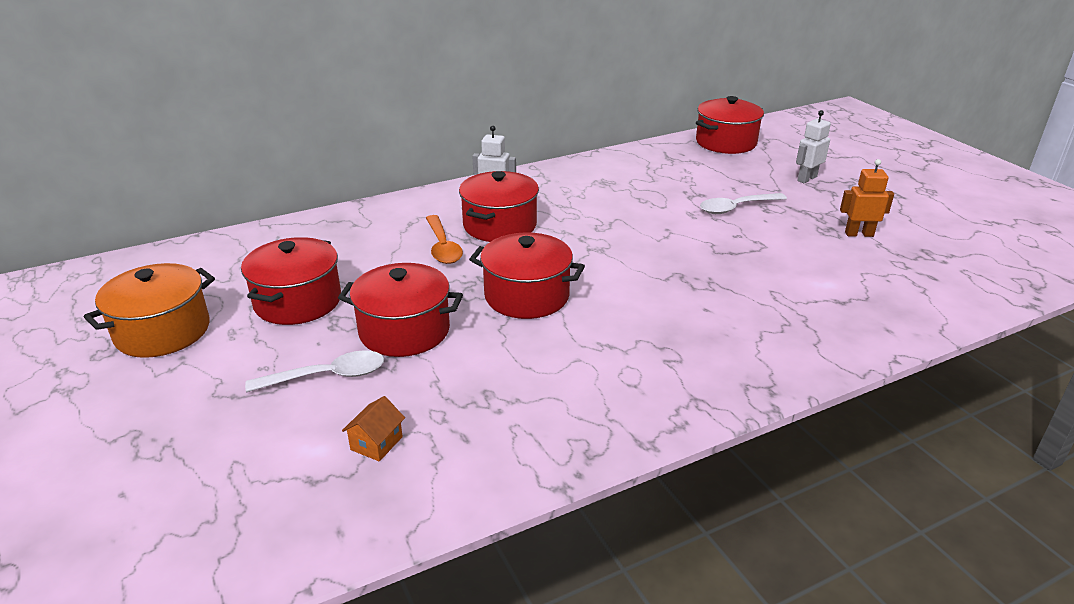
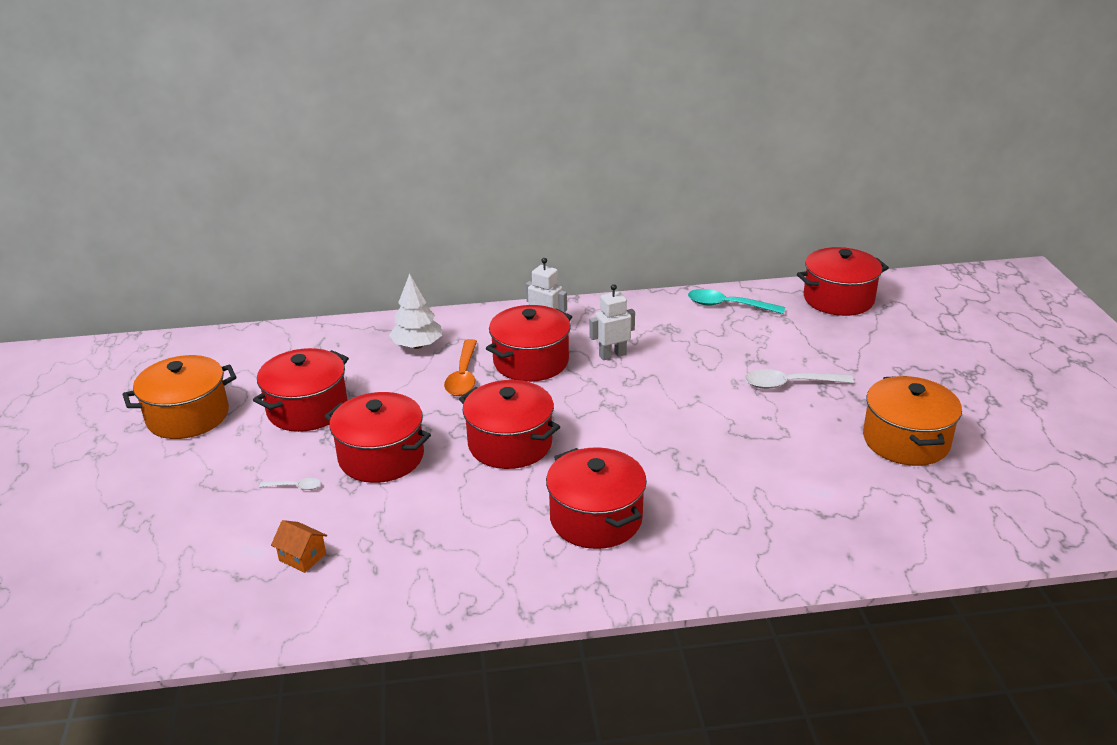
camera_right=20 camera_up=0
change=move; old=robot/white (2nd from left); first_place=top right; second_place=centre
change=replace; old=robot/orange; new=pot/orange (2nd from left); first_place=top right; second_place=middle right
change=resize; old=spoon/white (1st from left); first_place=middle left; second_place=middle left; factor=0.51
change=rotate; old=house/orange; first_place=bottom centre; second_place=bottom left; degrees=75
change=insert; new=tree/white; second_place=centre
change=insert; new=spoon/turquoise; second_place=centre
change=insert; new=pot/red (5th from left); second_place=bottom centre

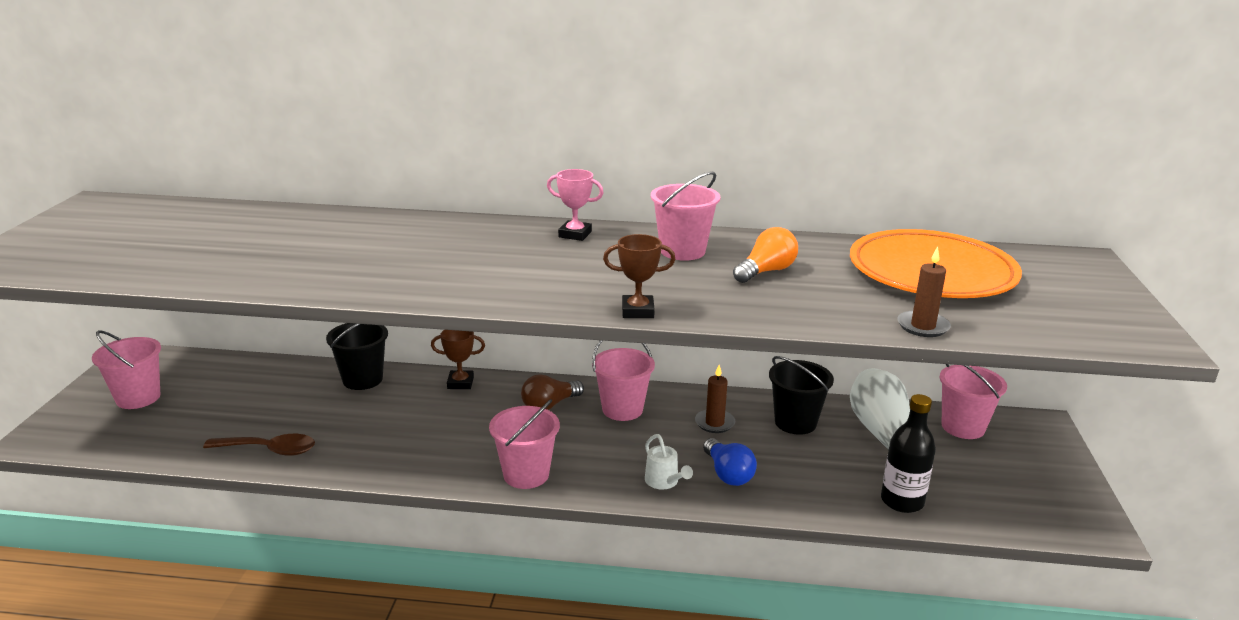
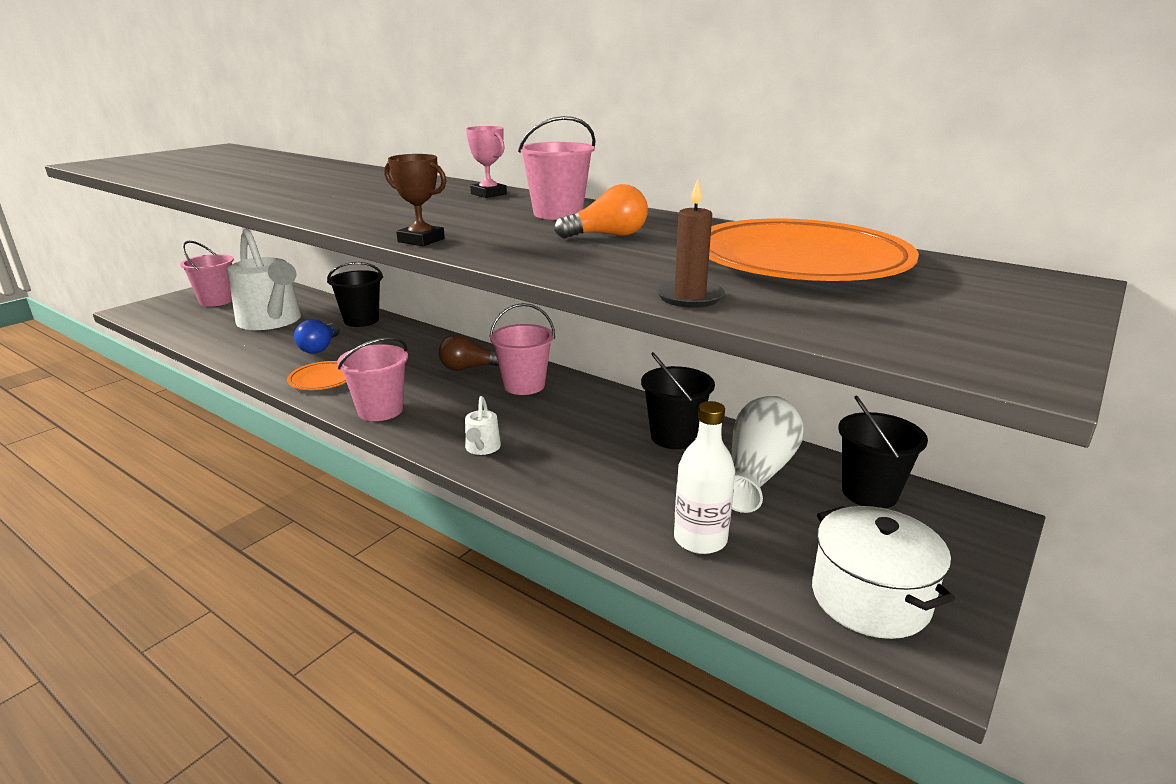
camera_right=30 camera_up=0
change=delete; old=trophy/brown (1st from left); first_place=centre
change=recolor; old=bucket/pink (5th from left); new=bucket/black (3rd from left); first_place=middle right; second_place=middle right
change=delete; old=candle/brown (1st from left); first_place=centre
change=recolor; old=bottle/black; new=bottle/white; first_place=bottom right; second_place=centre
change=delete; old=spoon/brown; first_place=bottom left
change=move; old=light bulb/blue; first_place=bottom centre; second_place=middle left
change=insert; new=watering can/white (1st from left); second_place=middle left
change=insert; new=plate/orange (1st from left); second_place=middle left
change=insert; new=pot/white; second_place=bottom right

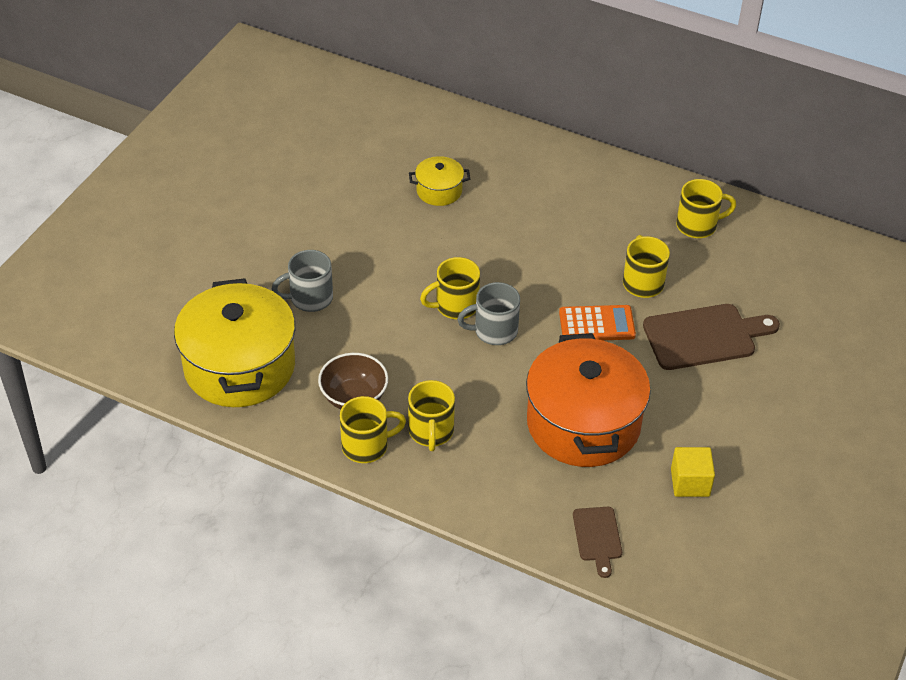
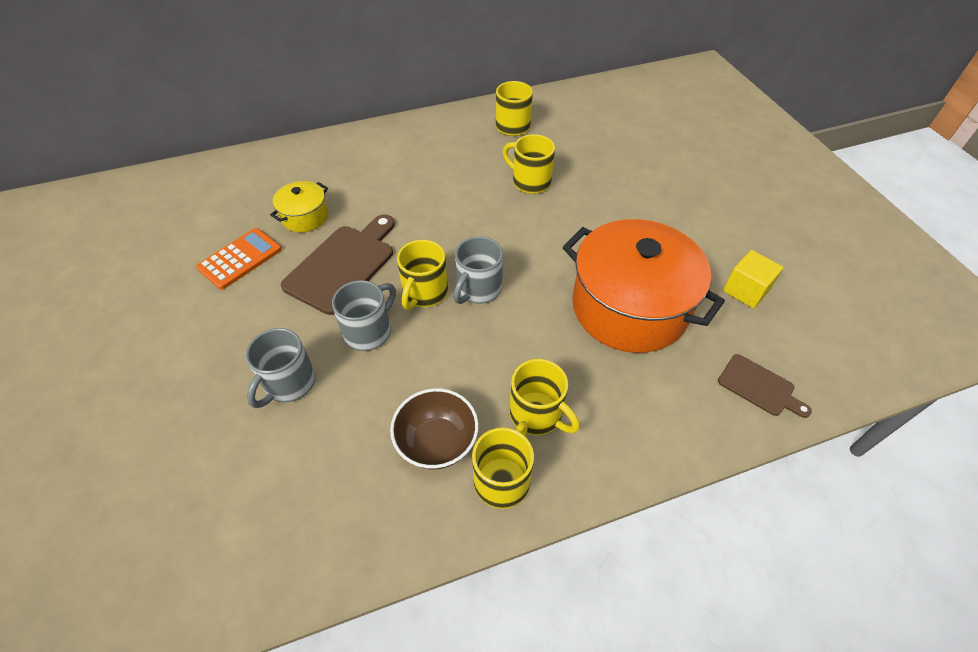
camera_right=-45 camera_up=5
change=delete; old=pot/yellow (1st from left); first_place=middle left
change=move; old=cutting board/brown (2nd from left in the first image); new=cutting board/brown (1st from left); first_place=middle right; second_place=centre
change=move; old=calculator/orange; first_place=centre; second_place=middle left
change=insert; new=mug/grey (2nd from left); second_place=centre

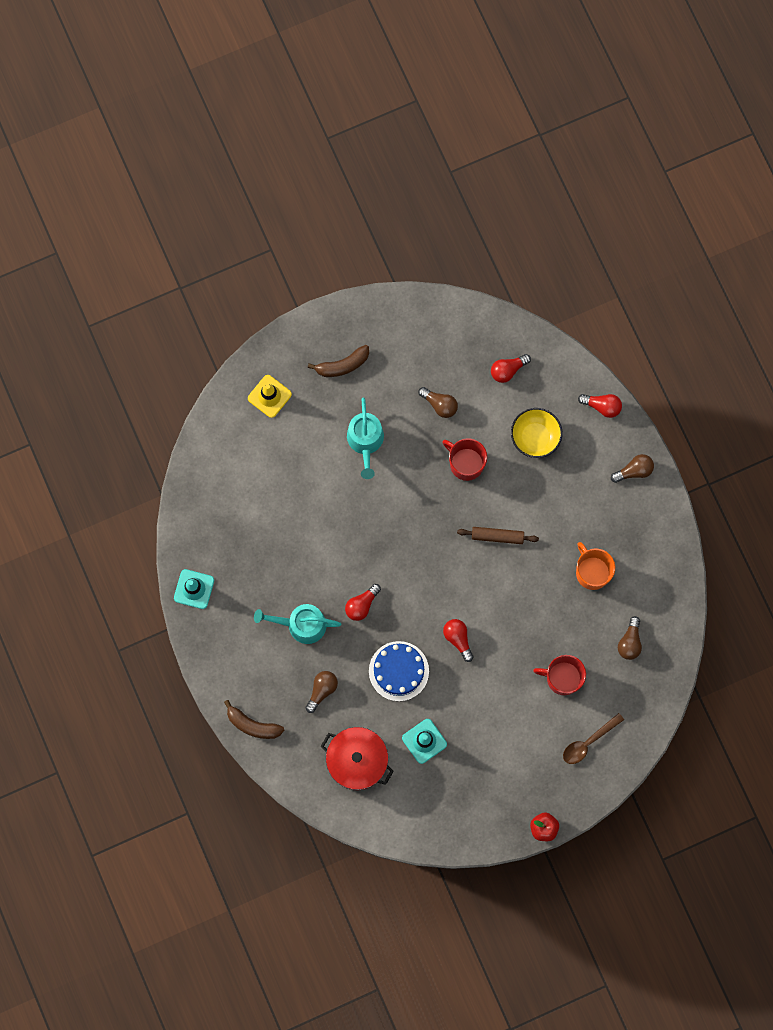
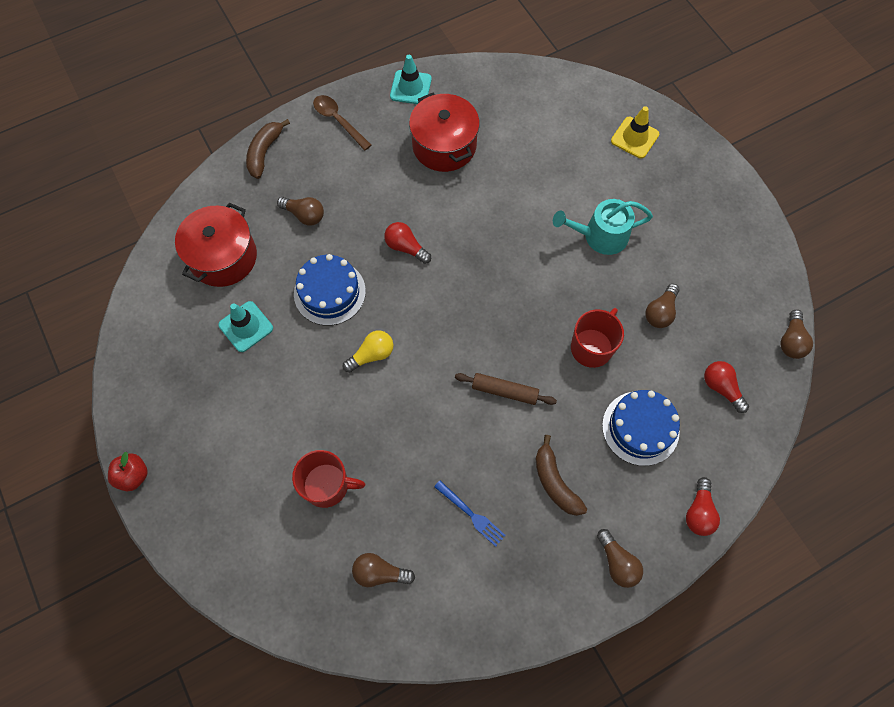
camera_right=85 camera_up=-10
change=move; old=banana/brown (2nd from left); first_place=centre; second_place=bottom centre
change=replace; old=bowl/yellow; new=cake/blue (2nd from left); first_place=middle right; second_place=middle right
change=rotate; old=rolling pin/brown; first_place=centre; second_place=centre; degrees=-75
change=replace; old=mug/orange; new=fork/blue; first_place=middle right; second_place=bottom centre
change=delete; old=watering can/turquoise (1st from left); first_place=centre
change=recolor; old=light bulb/red (2nd from left); new=light bulb/yellow; first_place=centre; second_place=centre
change=rotate; old=mug/red (2nd from left in the first image); first_place=middle right; second_place=bottom centre; degrees=90
change=move; old=spoon/brown; first_place=bottom right; second_place=top centre
change=insert; new=pot/red (2nd from left); second_place=top centre
change=insert; new=light bulb/brown (5th from left); second_place=middle right

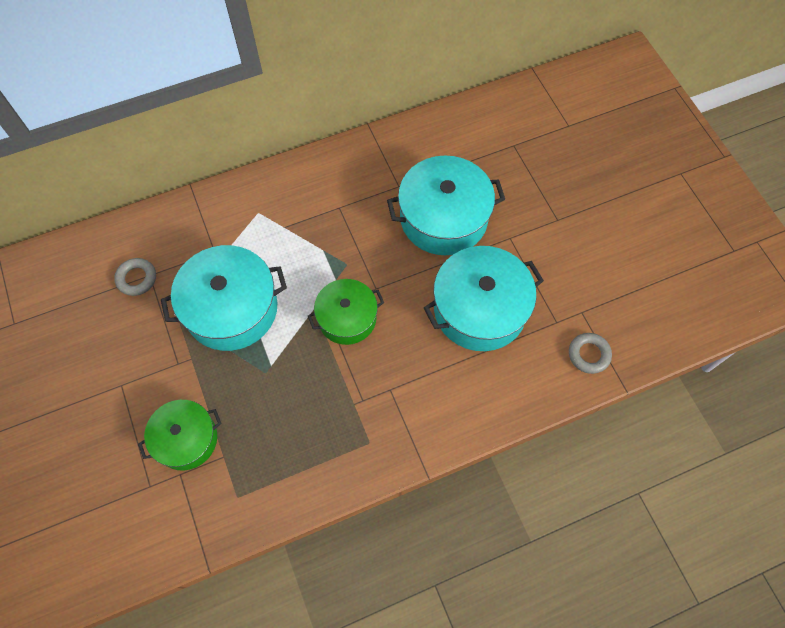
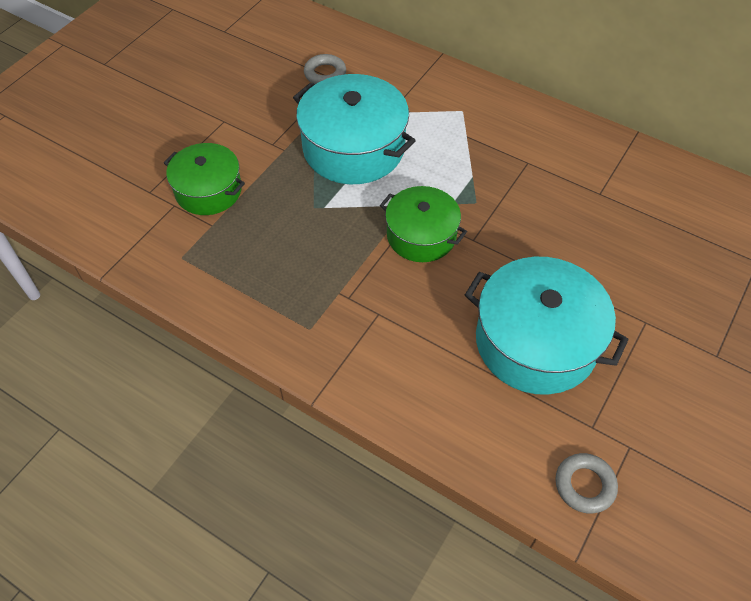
camera_right=55 camera_up=-10
change=delete; old=pot/turquoise (2nd from left); first_place=top centre

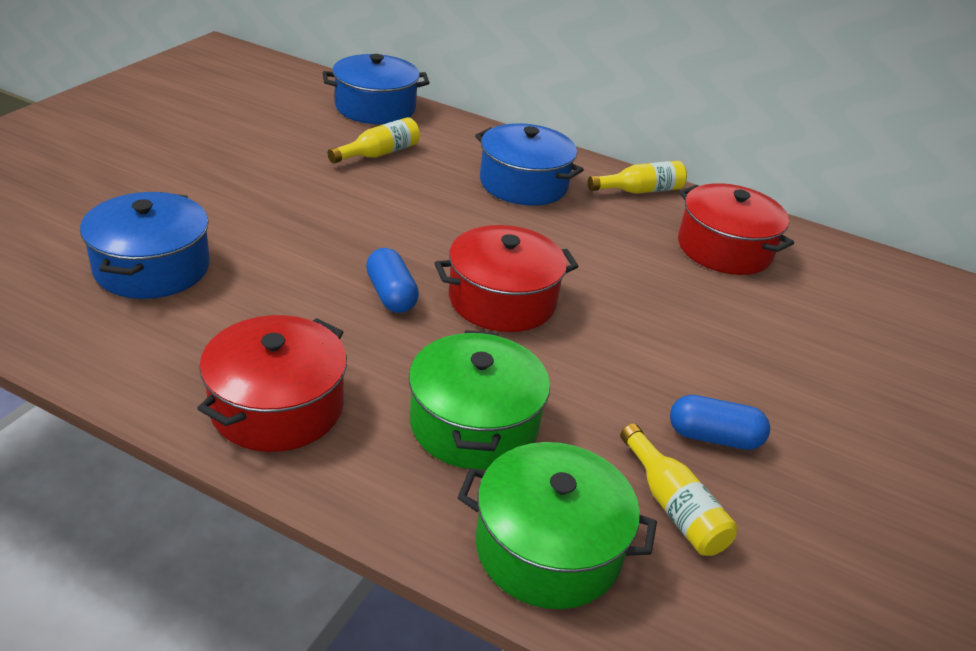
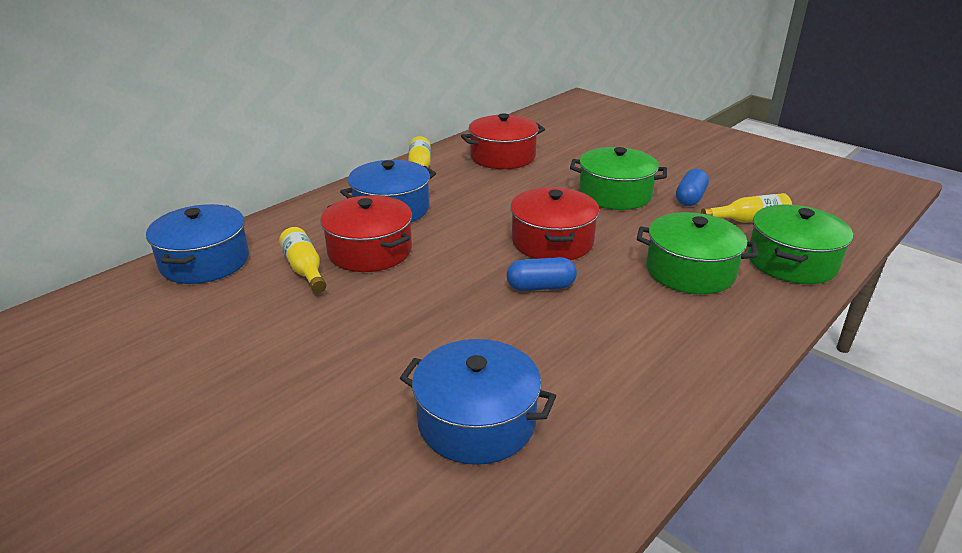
camera_right=-70 camera_up=-5
change=move; old=pot/red (1st from left); first_place=middle left; second_place=centre
change=insert; new=pot/green (1st from left); second_place=top centre

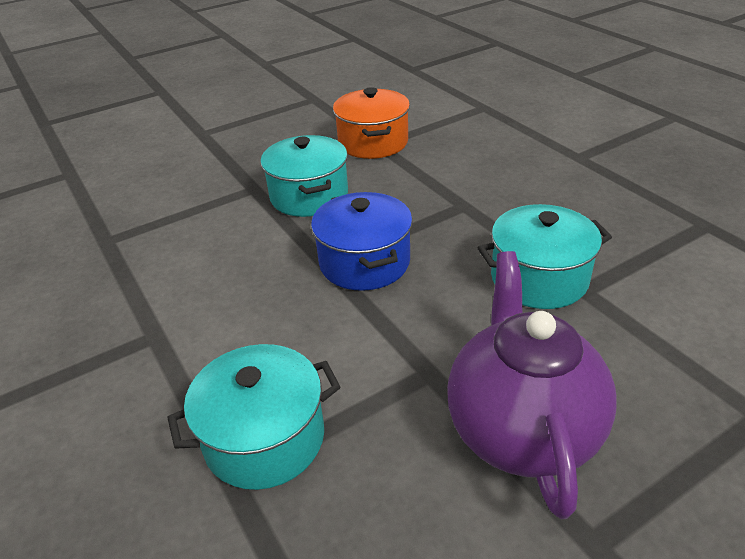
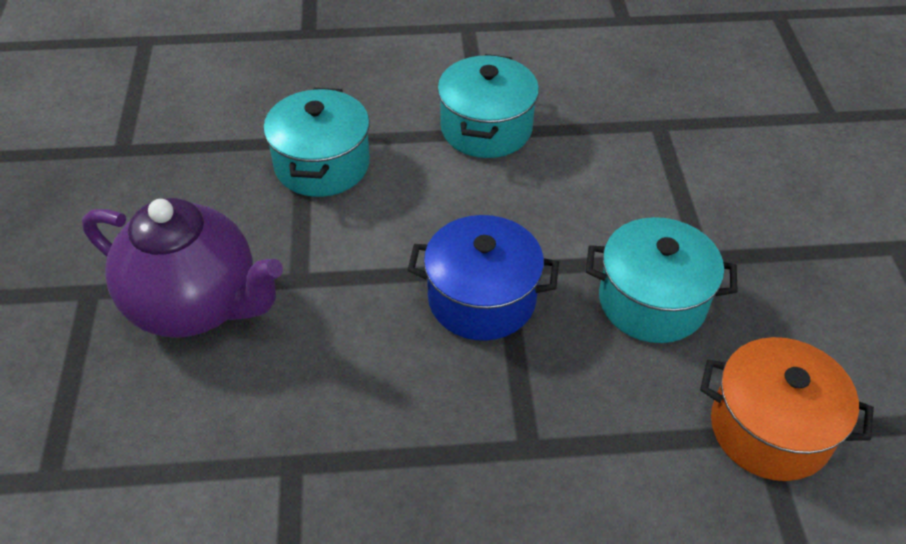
camera_right=115 camera_up=10
change=move; old=pot/turquoise (3rd from left in the first image); new=pot/turquoise (2nd from left); first_place=middle right; second_place=top centre

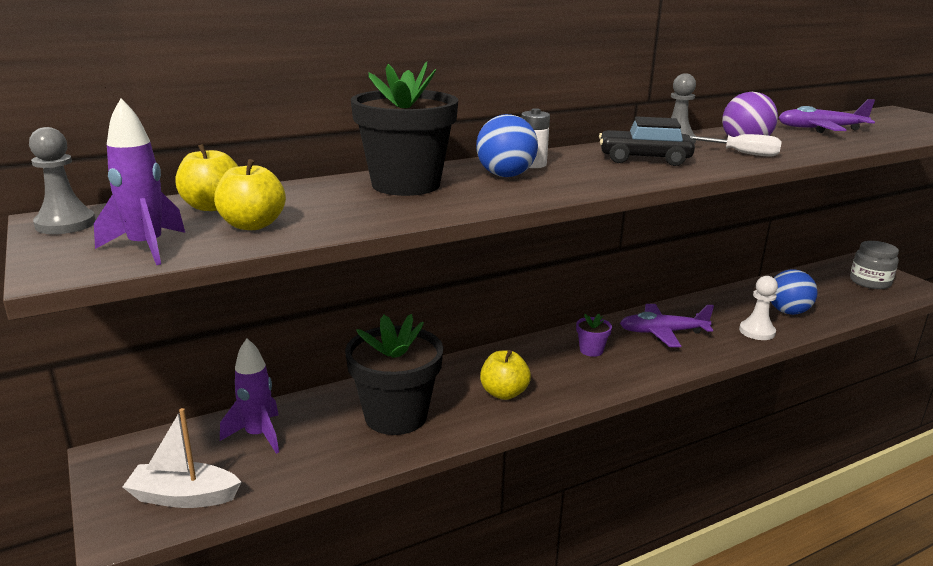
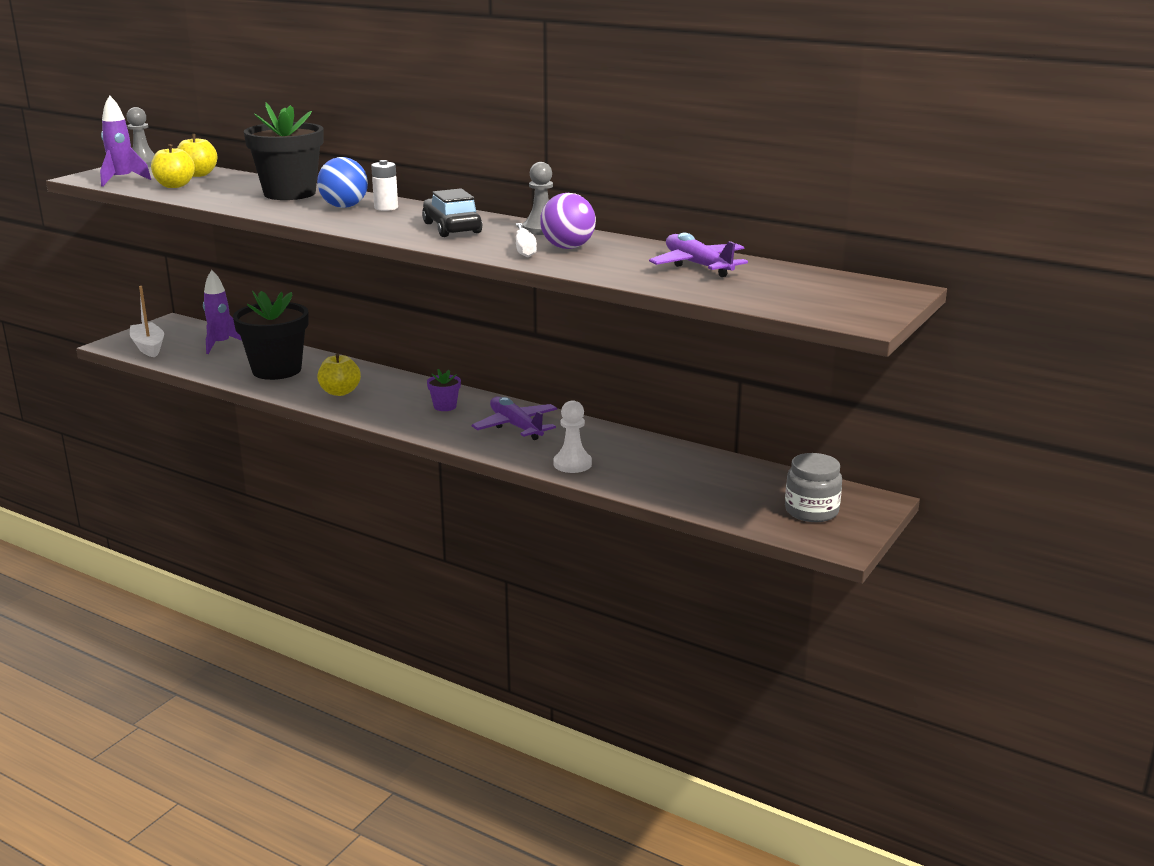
camera_right=60 camera_up=0
change=delete; old=ball/blue (2nd from left); first_place=middle right

